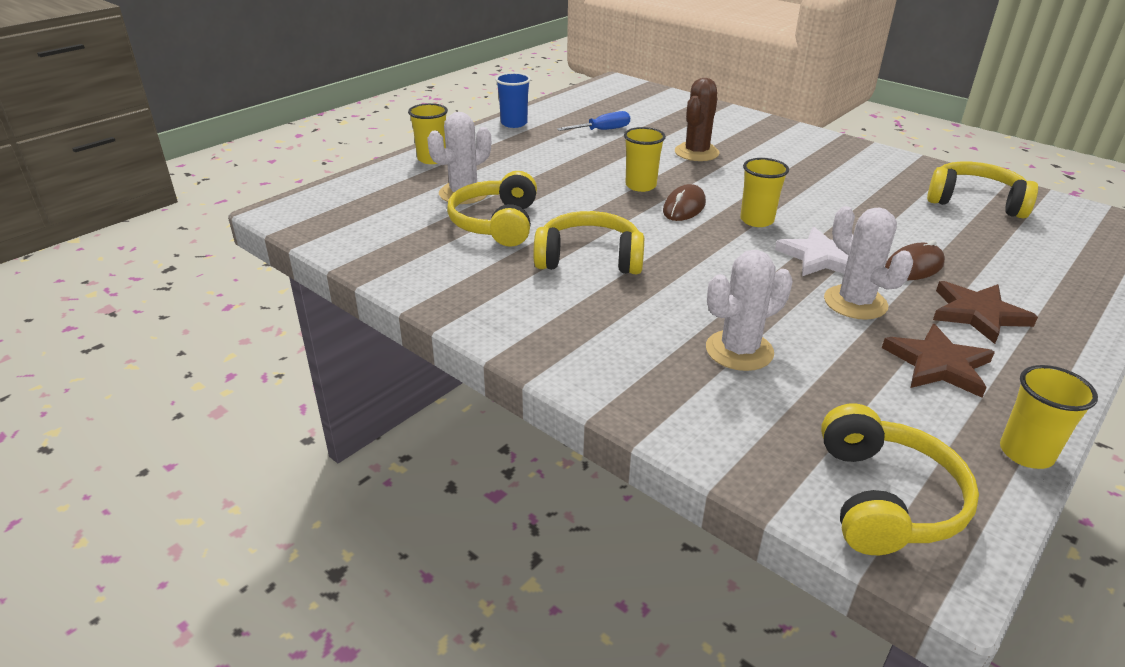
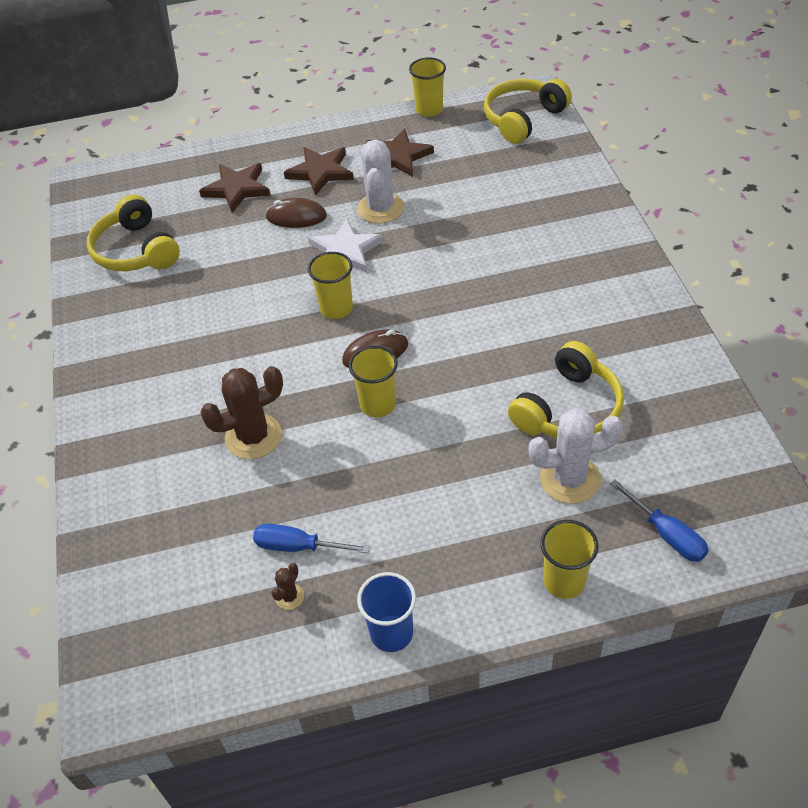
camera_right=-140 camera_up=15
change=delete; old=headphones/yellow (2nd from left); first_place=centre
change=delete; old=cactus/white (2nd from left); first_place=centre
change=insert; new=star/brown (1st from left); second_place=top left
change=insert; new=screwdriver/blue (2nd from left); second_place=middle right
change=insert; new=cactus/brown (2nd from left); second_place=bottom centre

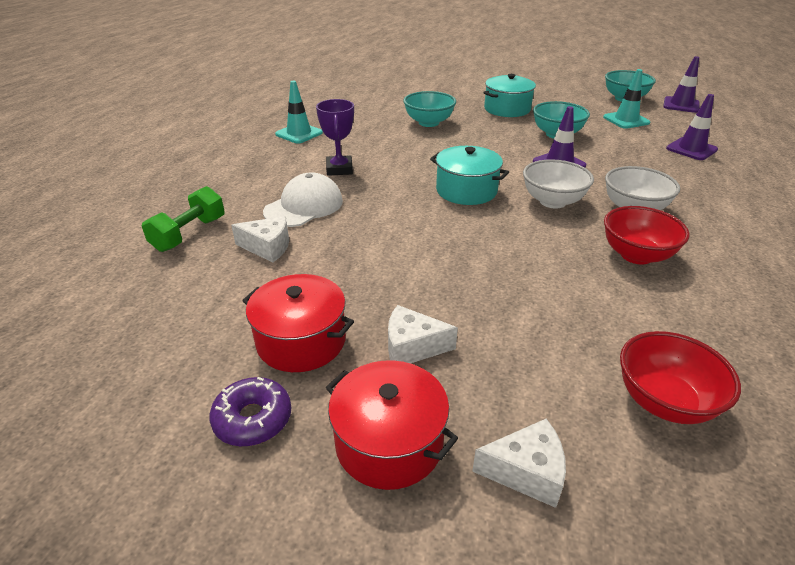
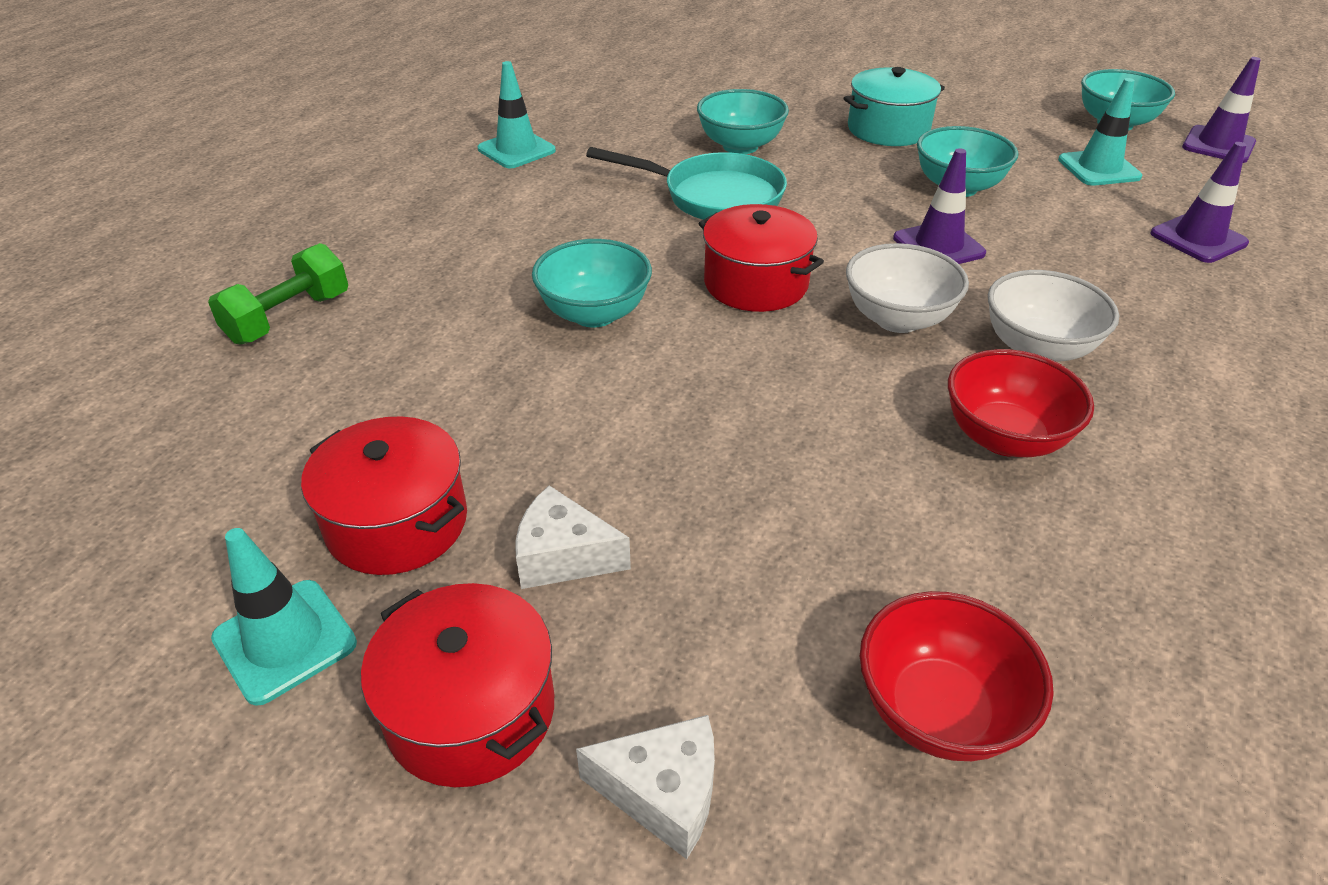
camera_right=10 camera_up=5
change=delete; old=trophy/purple; first_place=top centre
change=recolor; old=pot/turquoise (1st from left); new=pot/red (3rd from left); first_place=top centre; second_place=top centre
change=delete; old=cap/white; first_place=centre
change=delete; old=cheese/white (1st from left); first_place=middle left
change=replace; old=donut/purple; new=traffic cone/turquoise (1st from left); first_place=bottom left; second_place=bottom left
change=insert; new=pan/turquoise; second_place=top centre
change=insert; new=bowl/turquoise (1st from left); second_place=top centre

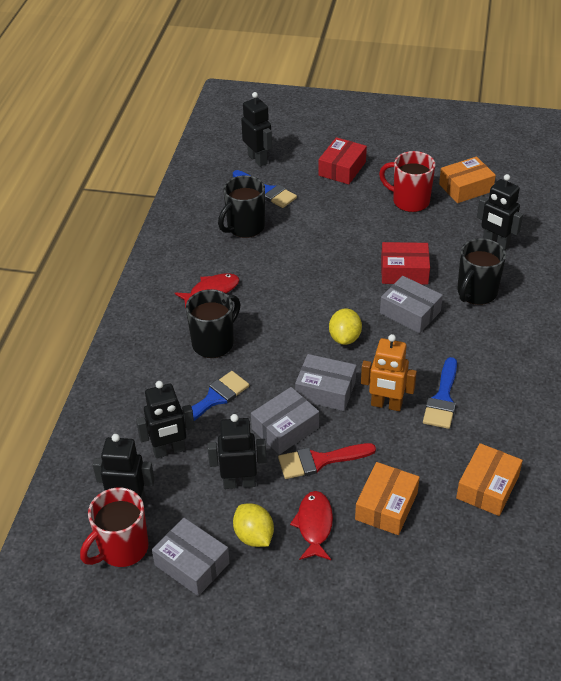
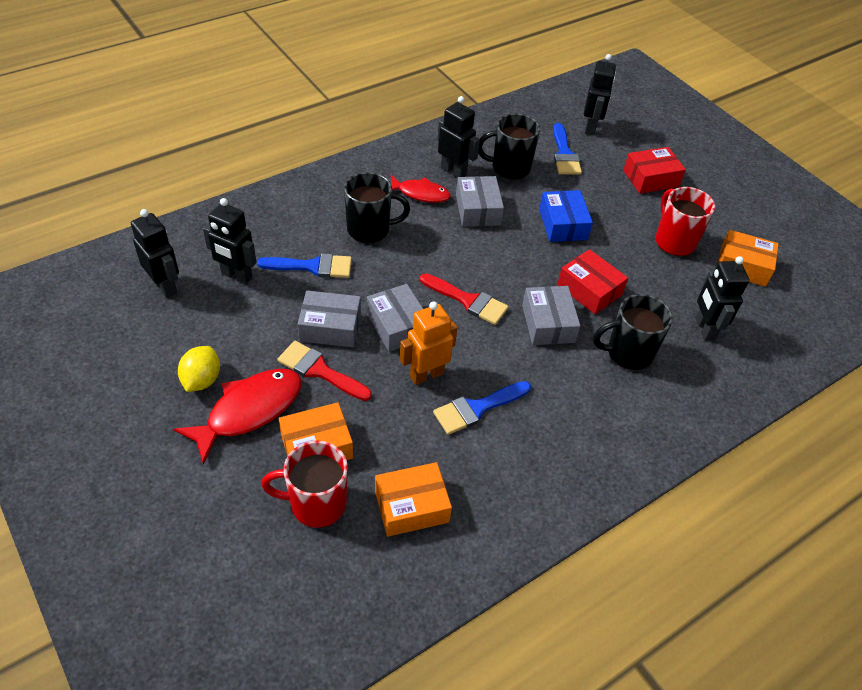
camera_right=40 camera_up=5
change=replace; old=lemon/yellow (2nd from left); new=brush/red (2nd from left); first_place=centre; second_place=centre
change=rotate; old=robot/orange; first_place=middle right; second_place=centre; degrees=90
change=move; old=robot/black (3rd from left); first_place=centre; second_place=top centre
change=move; old=mug/red (1st from left); first_place=bottom left; second_place=bottom centre
change=resize; old=fish/red (2nd from left in the first image); first_place=bottom centre; second_place=middle left; factor=1.56
change=move; old=box/grey (1st from left in the first image); new=box/grey (3rd from left); first_place=bottom centre; second_place=top centre
change=insert; new=box/blue; second_place=top centre

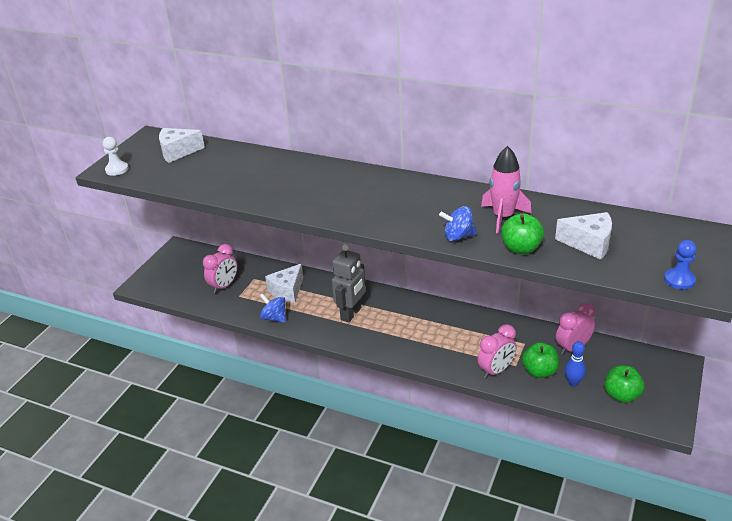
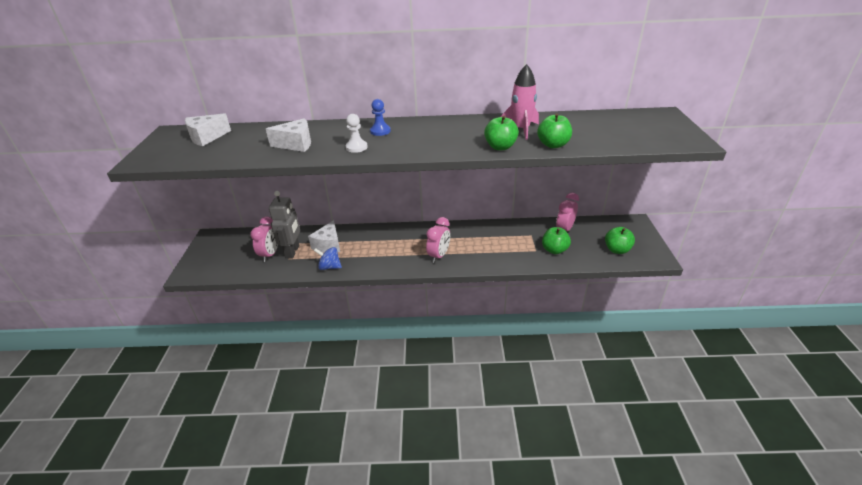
camera_right=-25 camera_up=0
change=move; old=pawn/white; first_place=top left; second_place=top centre
change=replace; old=spinning top/blue (2nd from left); new=apple/green (1st from left); first_place=centre; second_place=top centre
change=move; old=cheese/white (3rd from left in the first image); new=cheese/white (2nd from left); first_place=middle right; second_place=top centre
change=move; old=pawn/blue; first_place=middle right; second_place=top centre
change=move; old=robot/grey; first_place=centre; second_place=middle left
change=move; old=clock/pink (2nd from left); first_place=bottom right; second_place=centre
change=delete; old=bowling pin/blue; first_place=bottom right

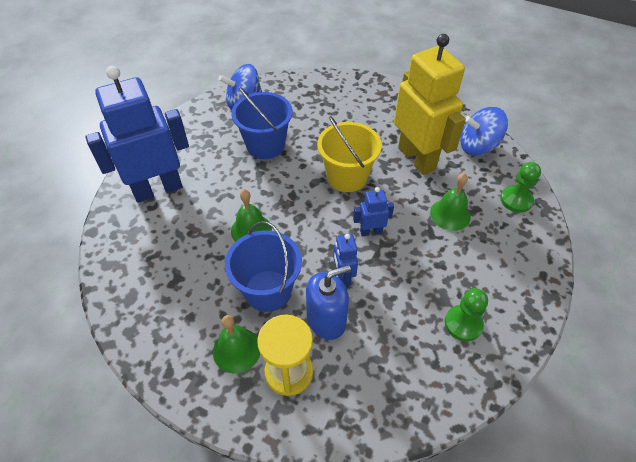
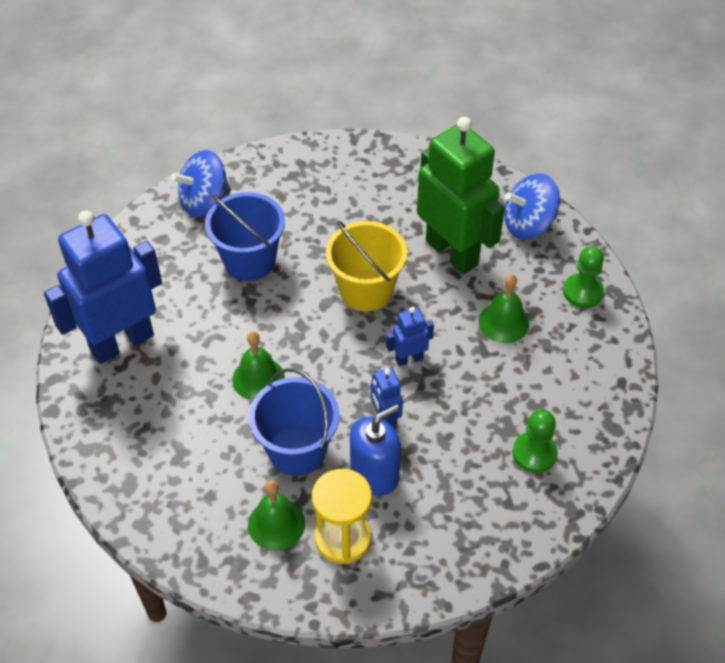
camera_right=-10 camera_up=0
change=recolor; old=robot/yellow; new=robot/green; first_place=top right; second_place=top centre

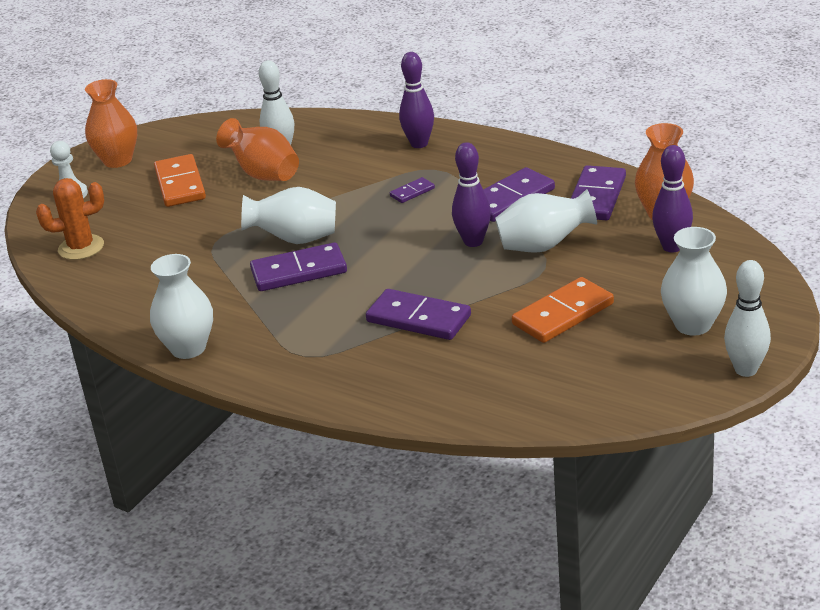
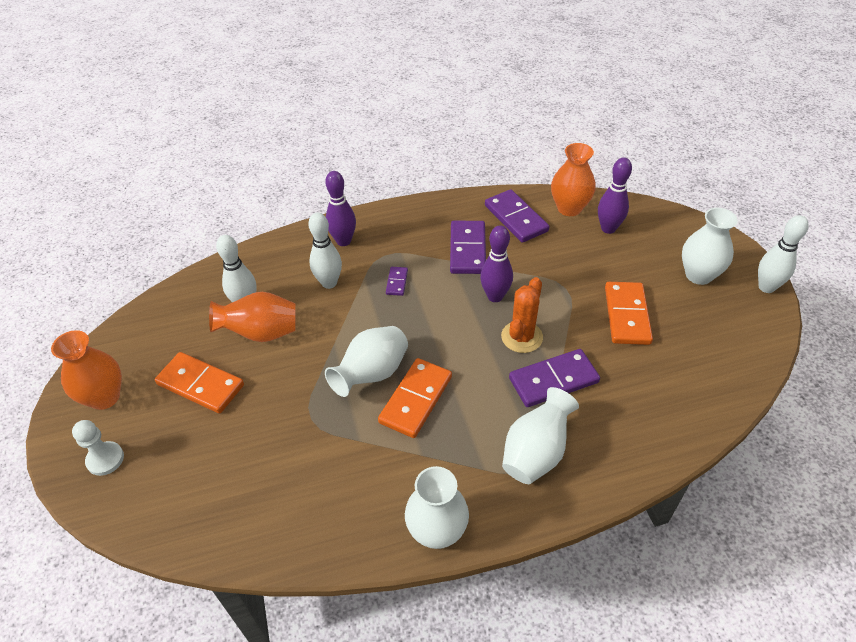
camera_right=-50 camera_up=15
change=move; old=cactus/orange; first_place=middle left; second_place=centre
change=move; old=vase/white (3rd from left); first_place=centre; second_place=bottom centre
change=recolor; old=domino/purple (1st from left); new=domino/orange (2nd from left); first_place=centre; second_place=centre
change=insert; new=bowling pin/white (2nd from left); second_place=centre

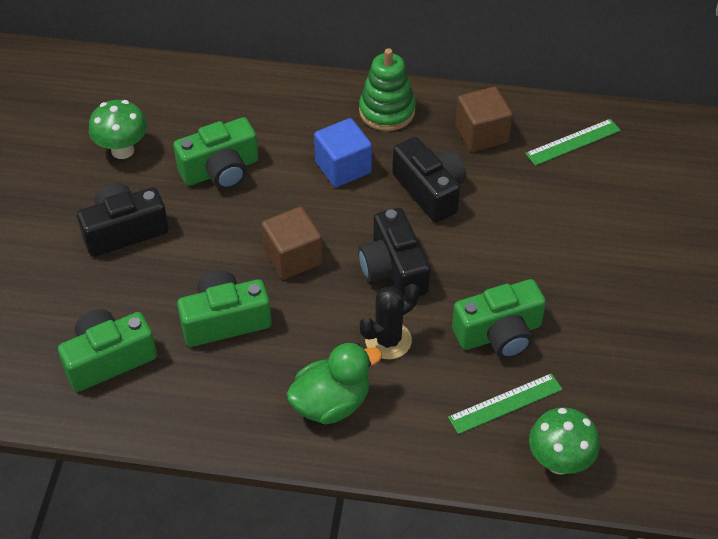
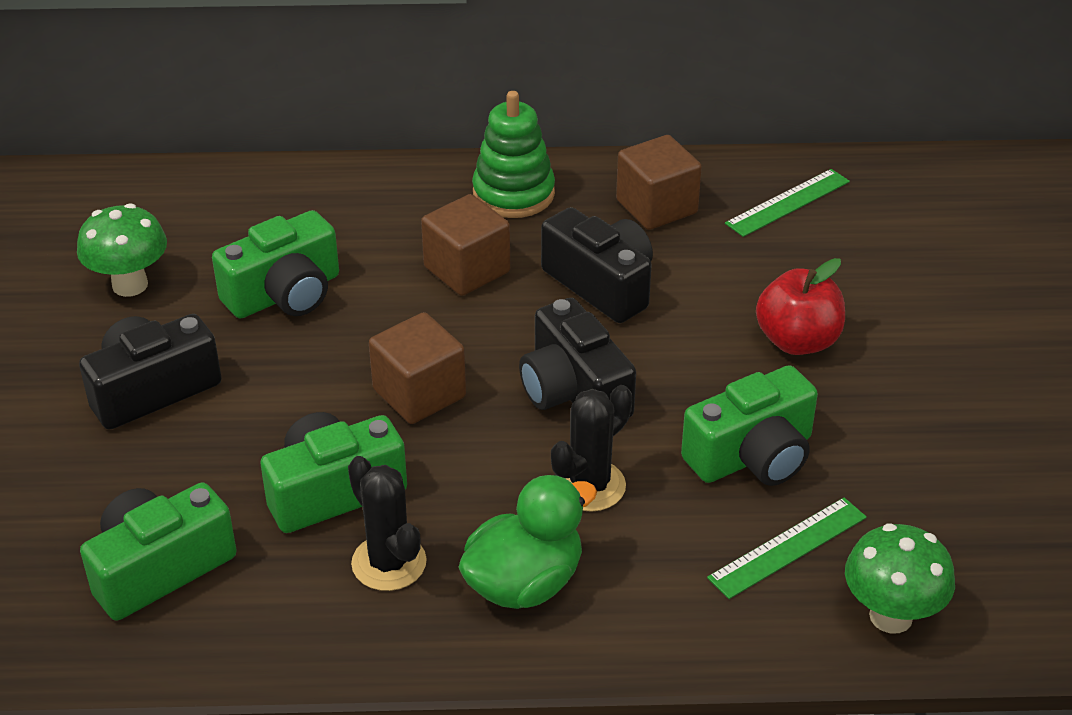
camera_right=-10 camera_up=-10
change=recolor; old=cube/blue; new=cube/brown (2nd from left); first_place=top centre; second_place=centre
change=insert; new=apple/red; second_place=middle right
change=insert; new=cactus/black (1st from left); second_place=bottom centre

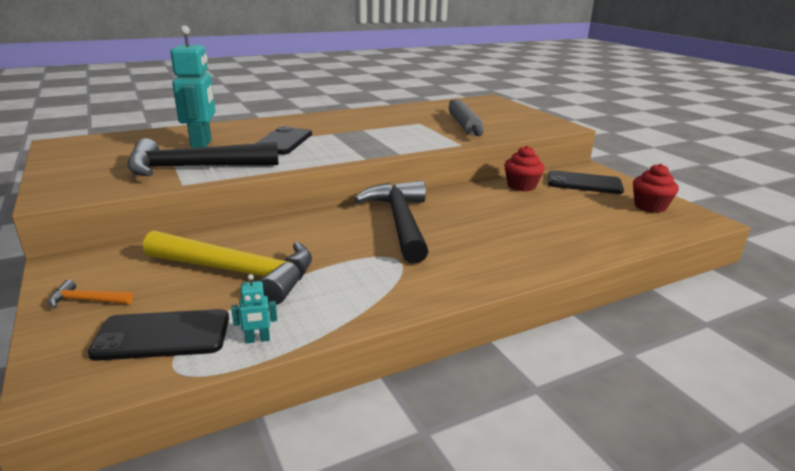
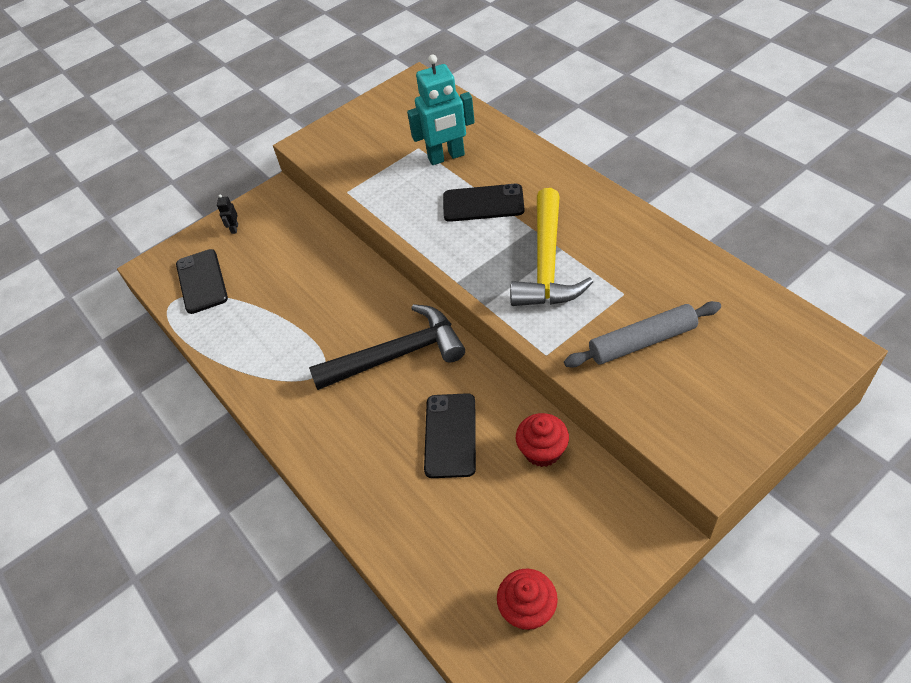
camera_right=85 camera_up=25
change=delete; old=hammer/black (1st from left); first_place=middle left
change=move; old=phone/black (3rd from left in the first image); new=phone/black (2nd from left); first_place=middle right; second_place=centre
change=move; old=hammer/yellow; first_place=middle left; second_place=centre
change=delete; old=robot/turquoise (2nd from left); first_place=middle left
change=replace; old=hammer/orange; new=robot/black; first_place=middle left; second_place=top left

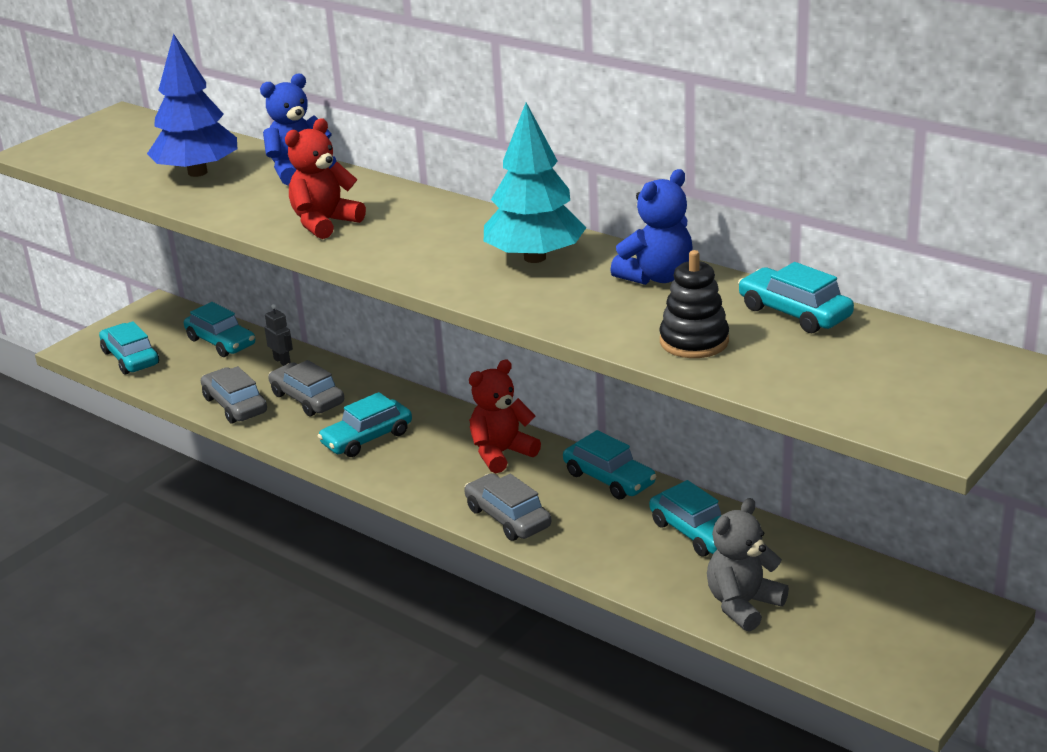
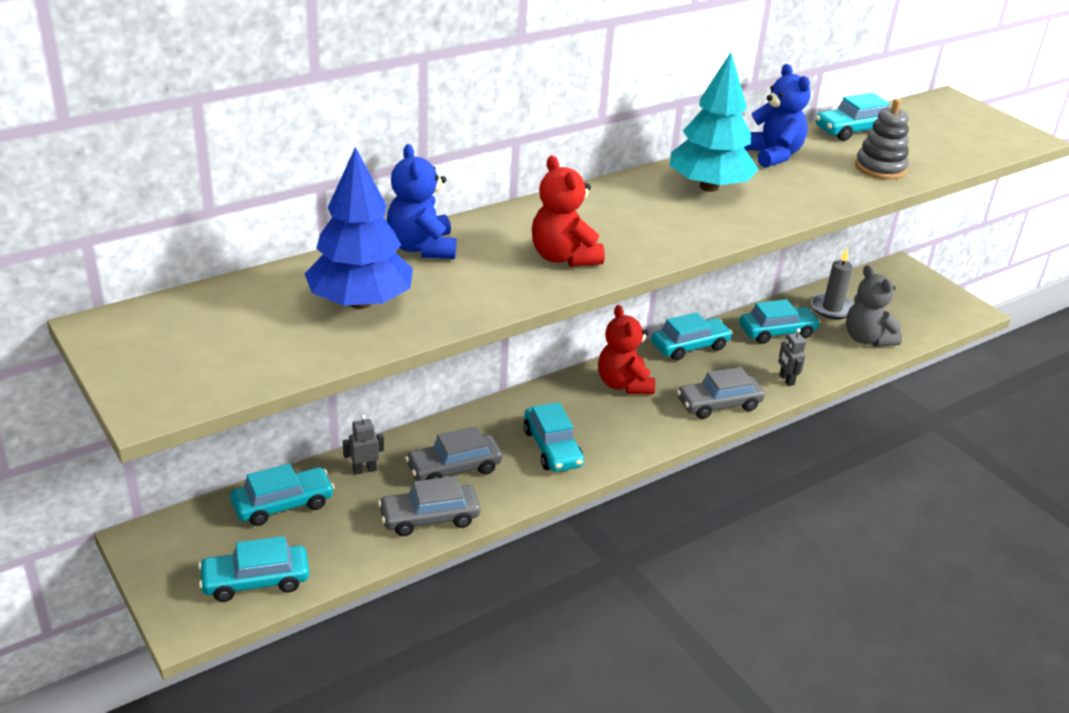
camera_right=-75 camera_up=5
change=recolor; old=stacking toy/black; new=stacking toy/grey; first_place=centre; second_place=top right
change=insert; new=candle/grey; second_place=middle right
change=insert; new=robot/grey (2nd from left); second_place=middle right

